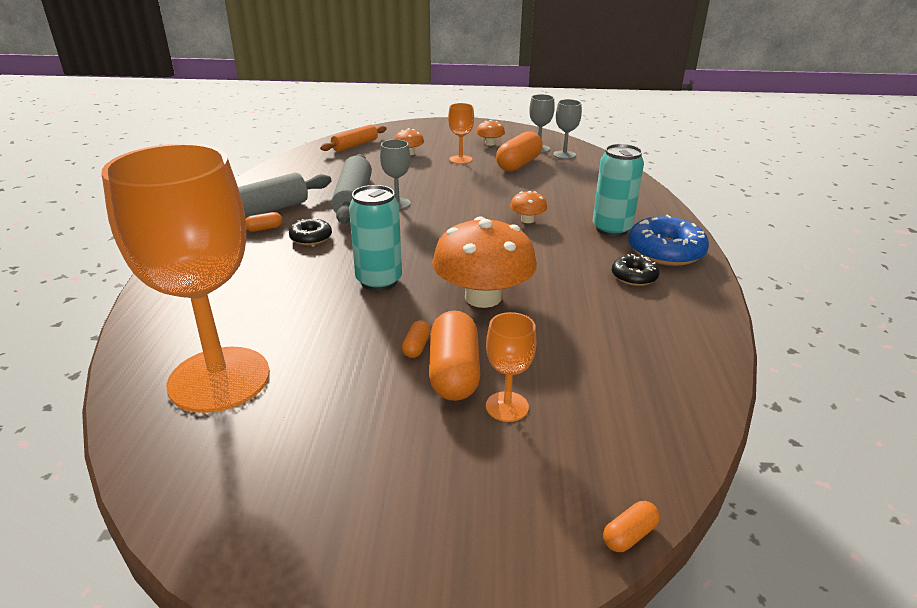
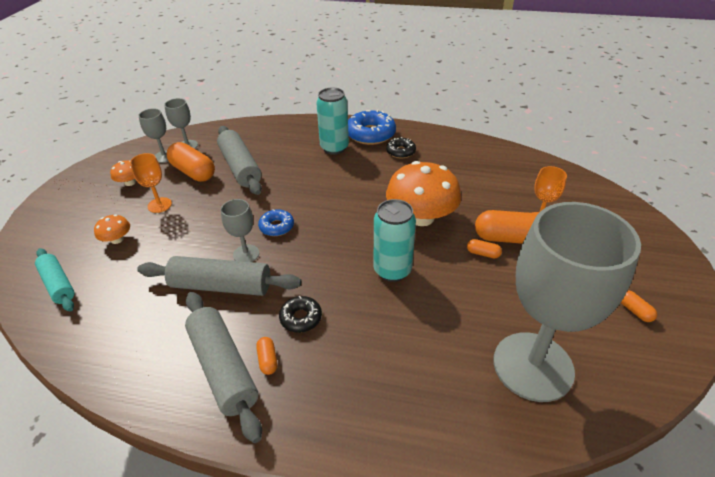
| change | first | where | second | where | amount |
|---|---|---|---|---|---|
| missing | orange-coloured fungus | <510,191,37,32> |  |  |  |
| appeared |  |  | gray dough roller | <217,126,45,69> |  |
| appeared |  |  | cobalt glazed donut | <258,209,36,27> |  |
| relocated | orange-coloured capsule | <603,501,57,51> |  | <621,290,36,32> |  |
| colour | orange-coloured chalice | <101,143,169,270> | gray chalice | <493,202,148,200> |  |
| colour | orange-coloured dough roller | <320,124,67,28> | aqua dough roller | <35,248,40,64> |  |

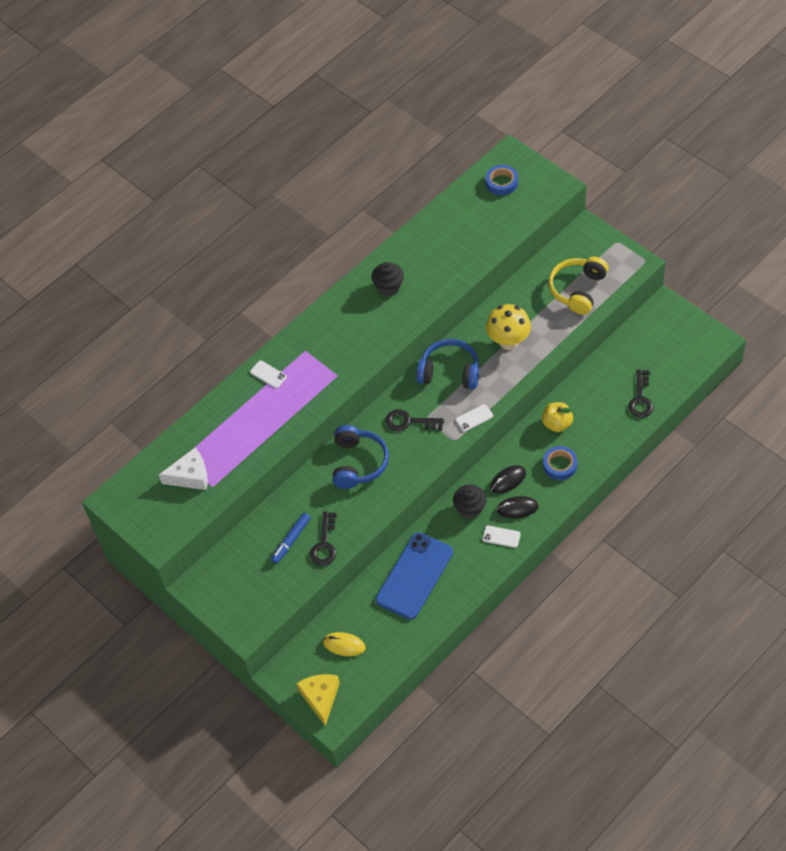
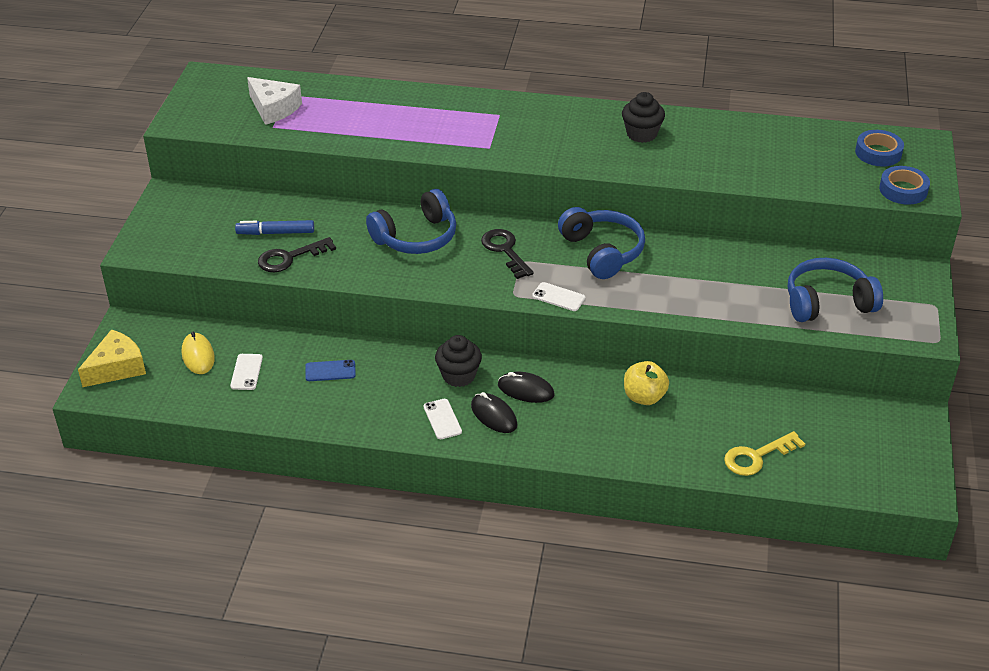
| change | first | where | second | where | amount |
|---|---|---|---|---|---|
| missing | bright yellow fungus | <486,304,45,46> |  |  |  |
| relocated | snow-white smartphone | <250,361,37,27> |  | <230,354,33,36> |  |
| relocated | cobalt roll of tape | <543,446,35,34> |  | <879,166,51,39> |  |
| colour | bright yellow headset | <548,257,61,58> | cobalt headset | <788,258,95,64> |  |
| colour | ebony latchkey | <628,369,26,49> | bright yellow latchkey | <724,431,81,45> |  |
| size | cobalt smartphone | <376,533,77,87> |  | <305,360,51,21> | x0.41 |

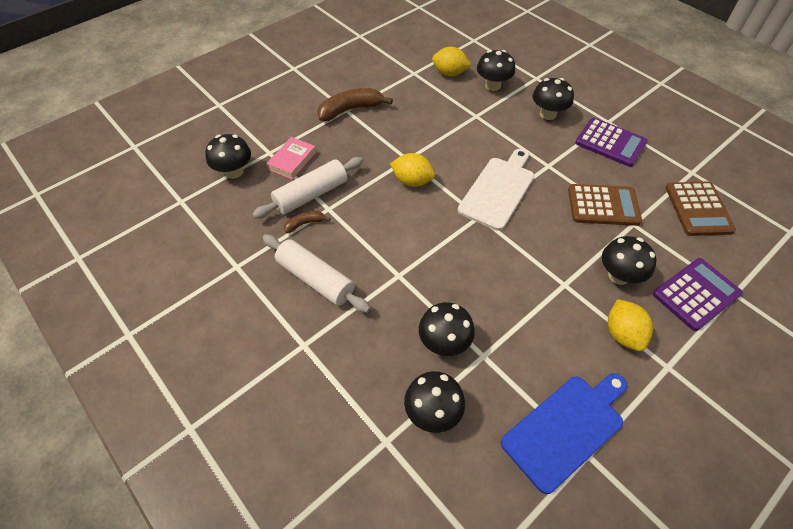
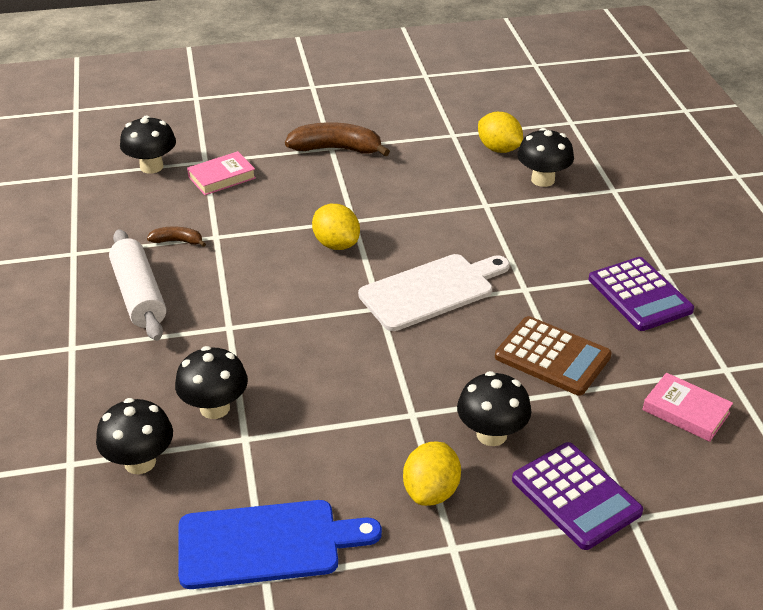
| change | first | where | second | where | amount |
|---|---|---|---|---|---|
| missing | snow-white dough roller | <252,157,111,62> |  |  |  |
| missing | ebony fungus | <532,78,42,42> |  |  |  |
| exchanged | dark brown pocket calculator | <665,182,71,54> | rosy hardcover | <642,373,91,69> |  |
| spun | violet pocket calculator | <653,258,90,73> |  | <512,442,131,108> | 60 degrees clockwise |

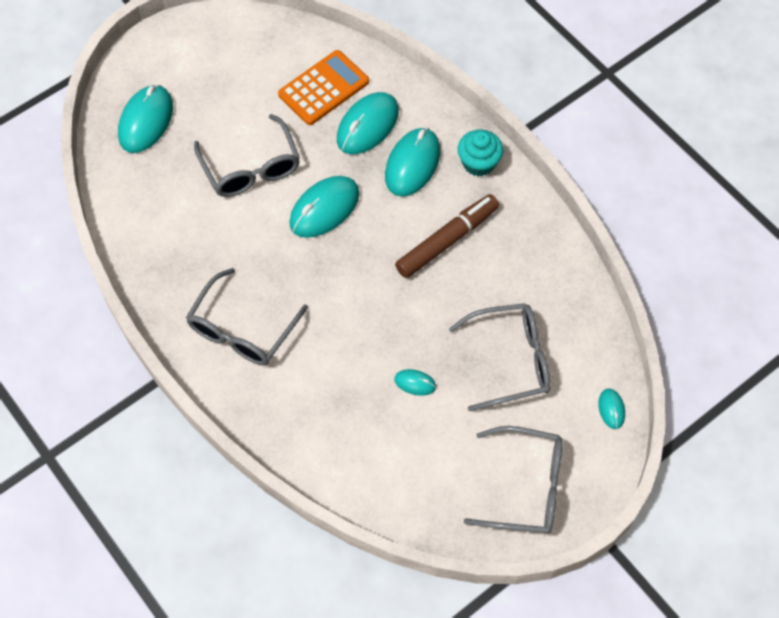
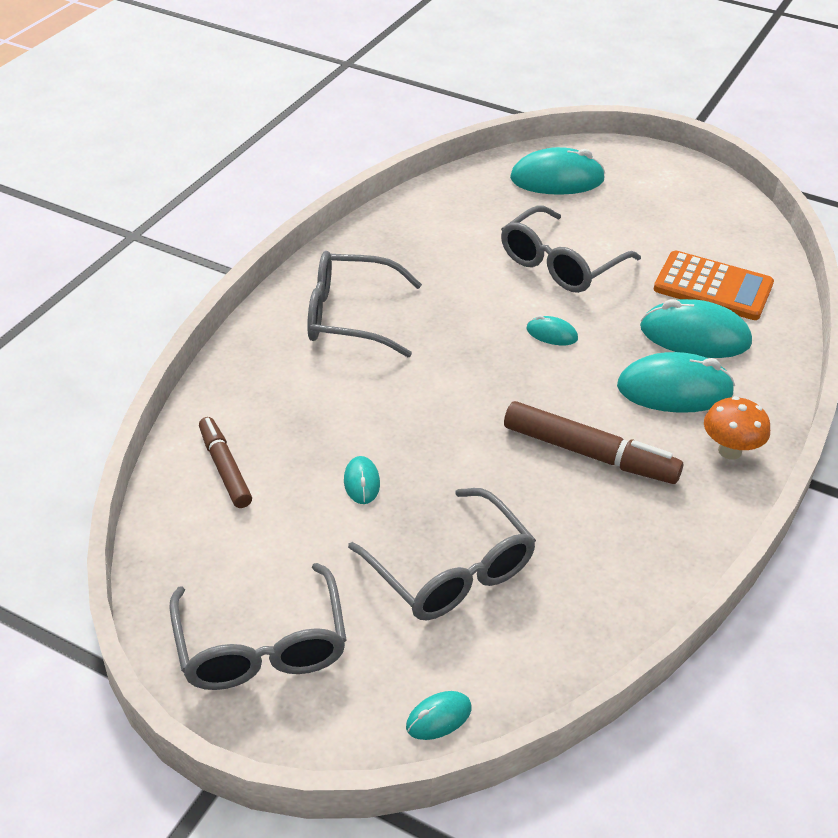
| change | first | where | second | where | amount |
|---|---|---|---|---|---|
| appeared |  |  | dark brown marker pen | <199,417,53,91> |  |
| exchanged | aqua muffin | <458,130,45,46> | orange-coloured fungus | <704,396,66,64> |  |
| size | aqua computer mouse | <289,176,71,62> |  | <526,315,52,30> | x0.48 |

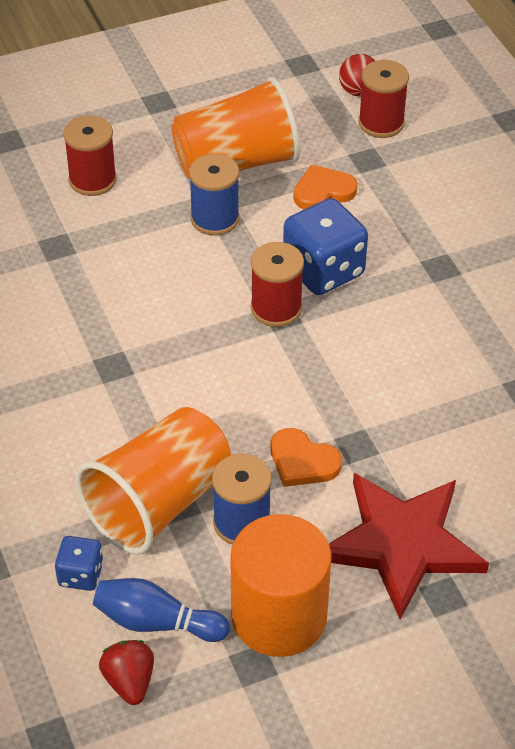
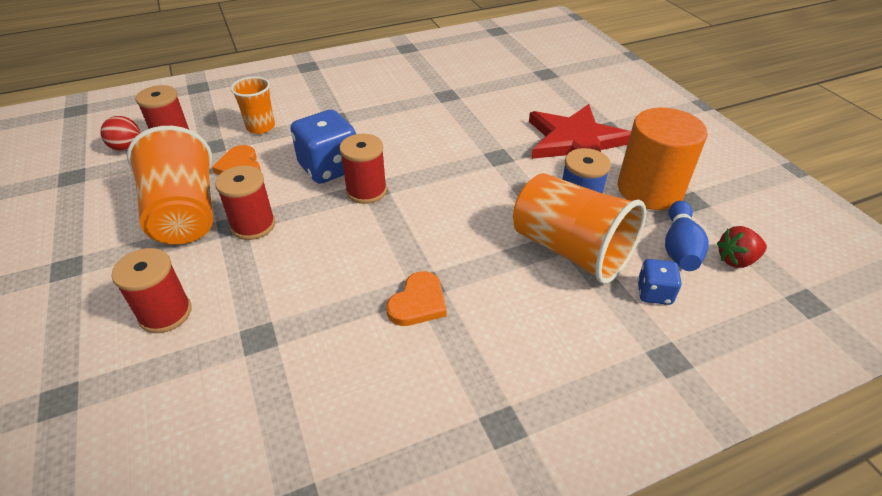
| change | first | where | second | where | amount |
|---|---|---|---|---|---|
| appeared |  |  | orange-coloured beaker | <231,77,44,57> |  |
| relocated | orange-coloured heart | <270,428,72,59> |  | <386,271,61,55> |  |
| colour | cobalt bobbin | <189,154,51,82> | red bobbin | <215,165,60,75> |  |

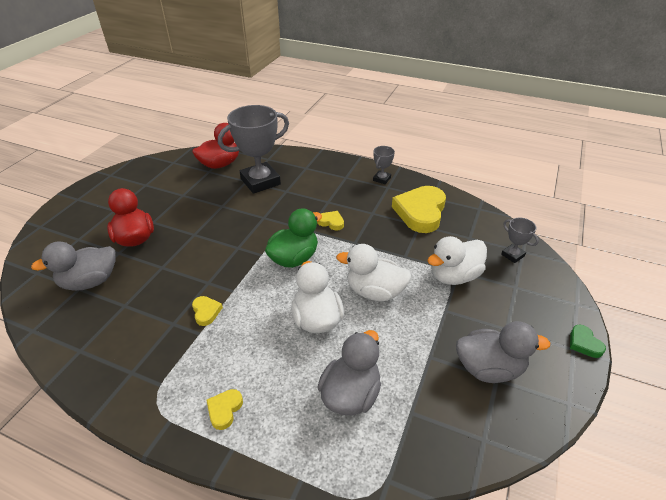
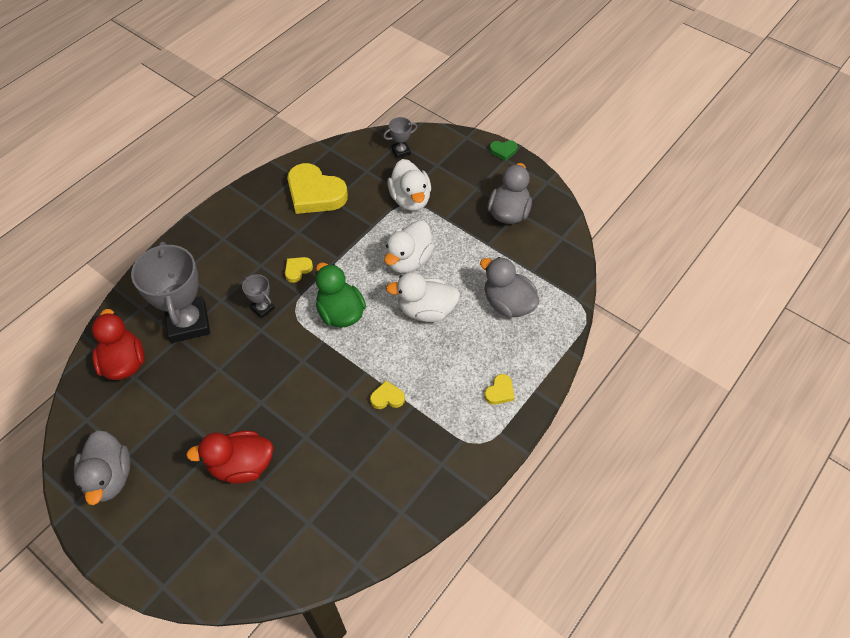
| change | first | where | second | where | amount |
|---|---|---|---|---|---|
| relocated | gray rubber duck | <31,242,85,49> |  | <74,430,56,75> |  |
| relocated | gray award cup | <373,146,22,38> |  | <242,274,33,44> |  |
| spun | bright yellow heart | <206,389,37,41> |  | <484,374,30,31> | 90 degrees counterclockwise |

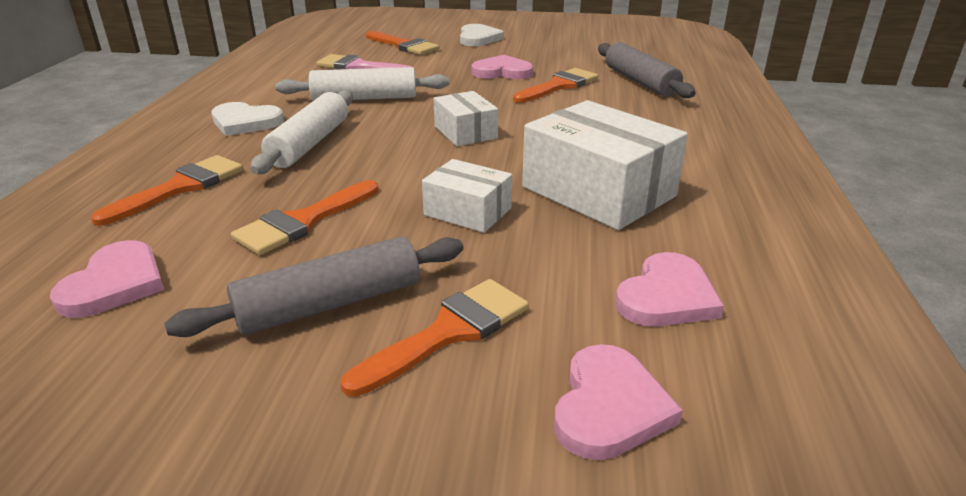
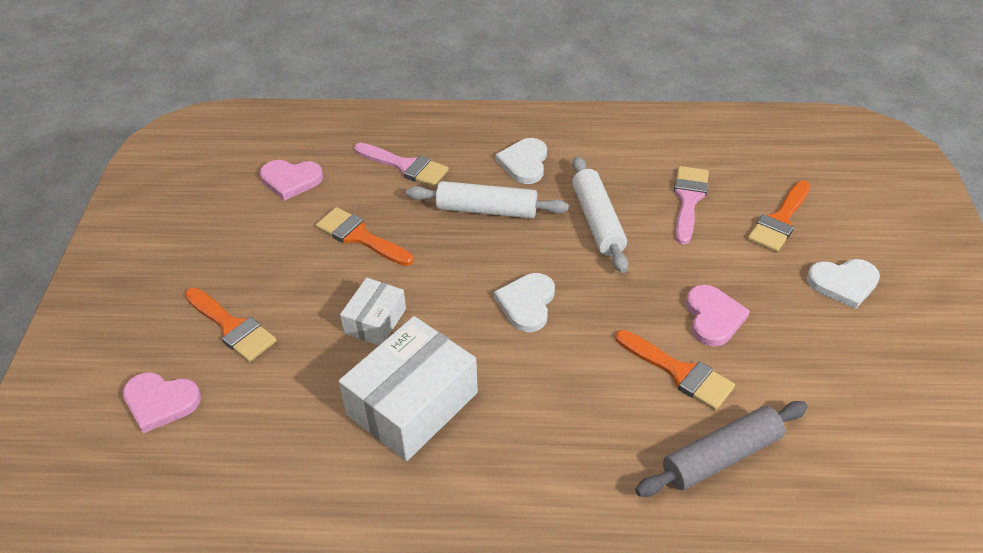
| change | first | where | second | where | amount |
|---|---|---|---|---|---|
| missing | gray dough roller | <164,236,300,101> |  |  |  |
| missing | rosy heart | <615,252,109,75> |  |  |  |
| exchanged | snow-white box | <433,91,65,55> | snow-white heart | <494,273,61,59> |  |
| colour | orange-coloured paintbrush | <91,155,152,71> | rosy paintbrush | <354,143,95,44> |  |

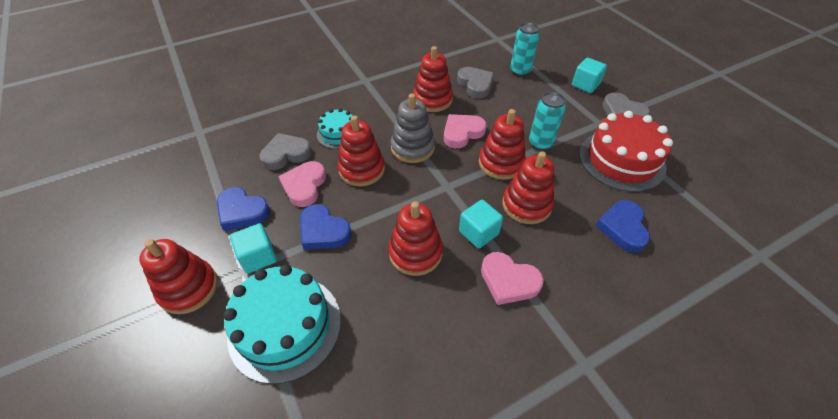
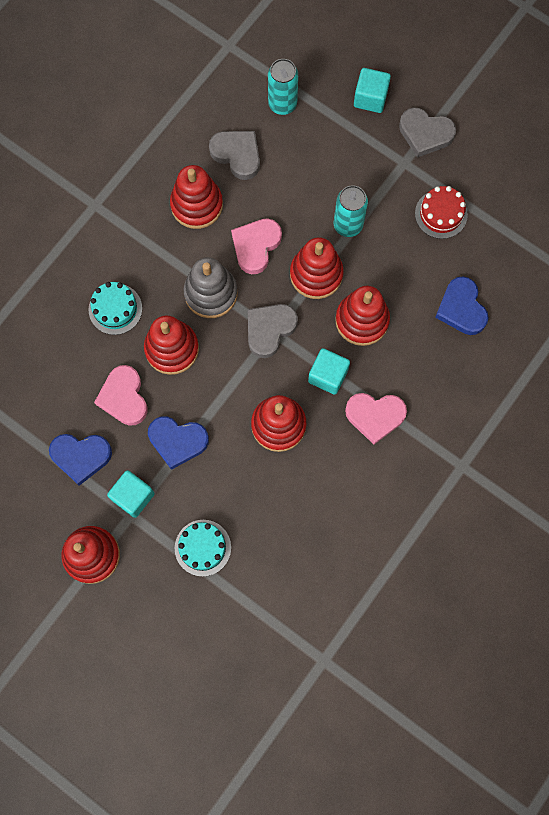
| change | first | where | second | where | amount |
|---|---|---|---|---|---|
| relocated | gray heart | <260,133,52,37> |  | <248,304,50,54> |  |
| size | aqua gateau | <223,265,118,119> |  | <175,520,56,57> | x0.54 |
| size | red gateau | <579,111,94,81> |  | <415,186,53,53> | x0.54 |

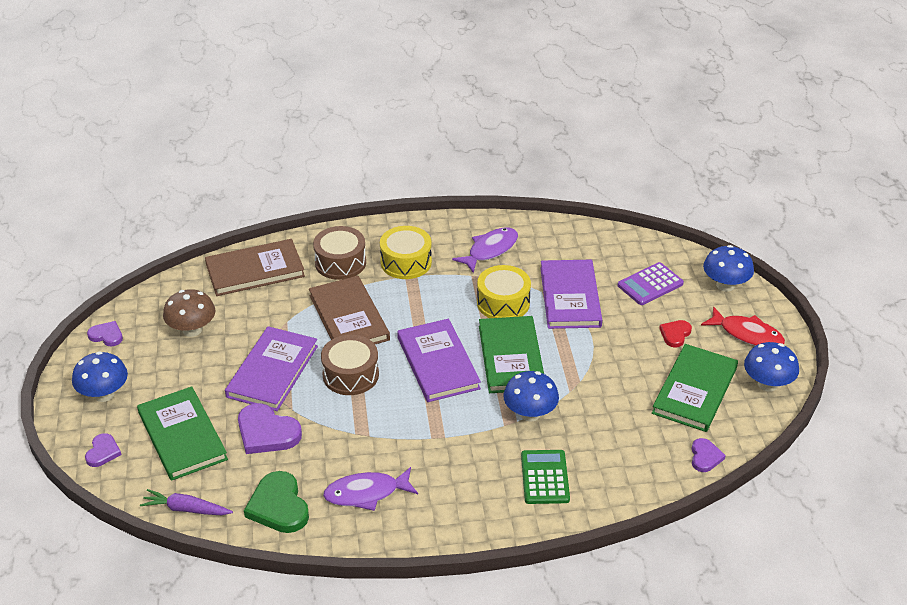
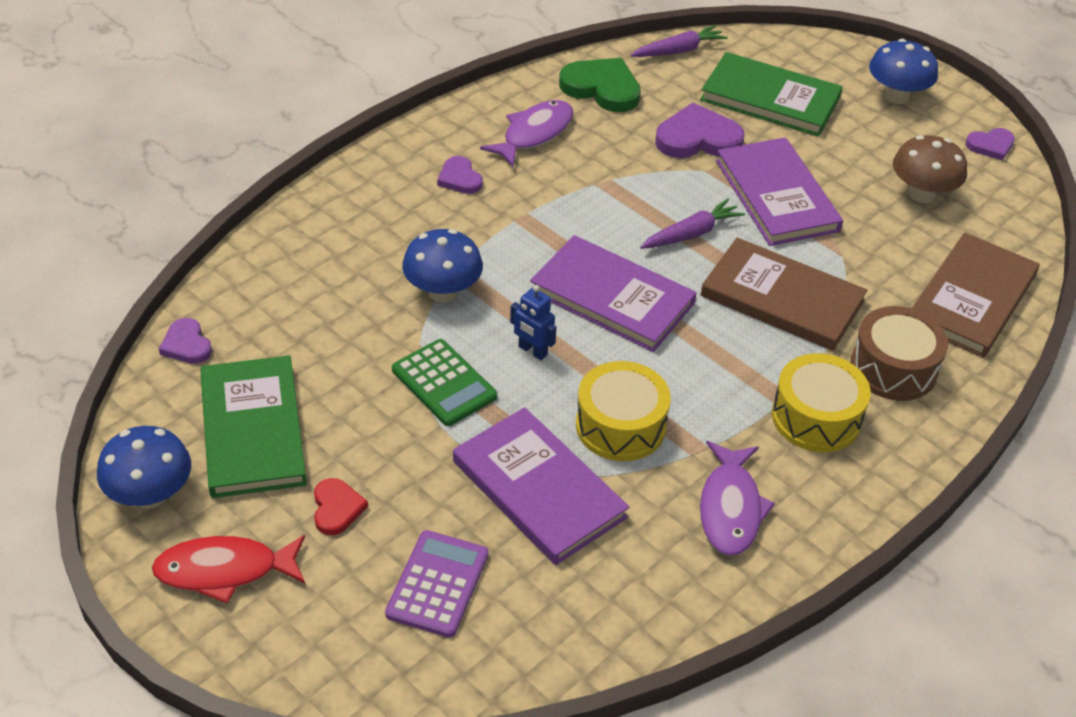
| change | first | where | second | where | amount |
|---|---|---|---|---|---|
| missing | cobalt fungus | <703,245,51,47> |  |  |  |
| relocated | violet heart | <85,433,36,34> |  | <437,156,46,38> |  |
| relocated | emerald pocket calculator | <521,450,49,54> |  | <392,339,105,87> |  |
| exchanged | dark brown toy drum | <321,335,58,60> | violet root vegetable | <640,199,105,50> |  |
| exchanged | emerald hardcover | <479,316,65,77> | cobalt robot figure | <510,285,46,75> |  |

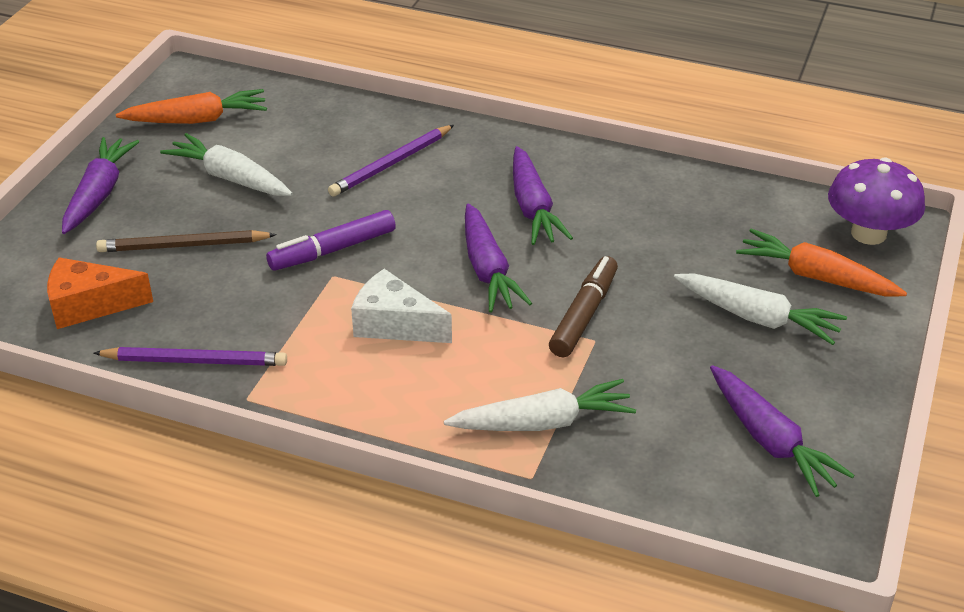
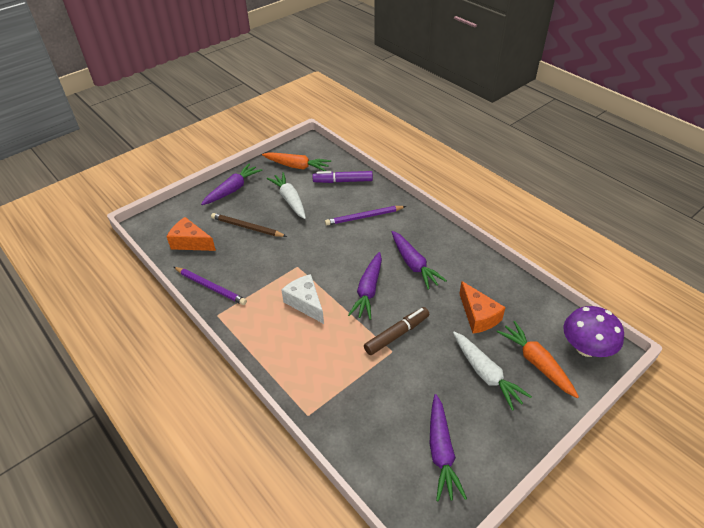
| change | first | where | second | where | amount |
|---|---|---|---|---|---|
| missing | snow-white root vegetable | <444,379,192,52> |  |  |  |
| appeared |  |  | orange-coloured piece of cheese | <459,281,47,53> |  |
| relocated | violet marker pen | <266,210,130,61> |  | <313,171,60,12> |  |
| spun | violet root vegetable | <513,146,60,99> |  | <392,231,55,59> | 45 degrees counterclockwise |

